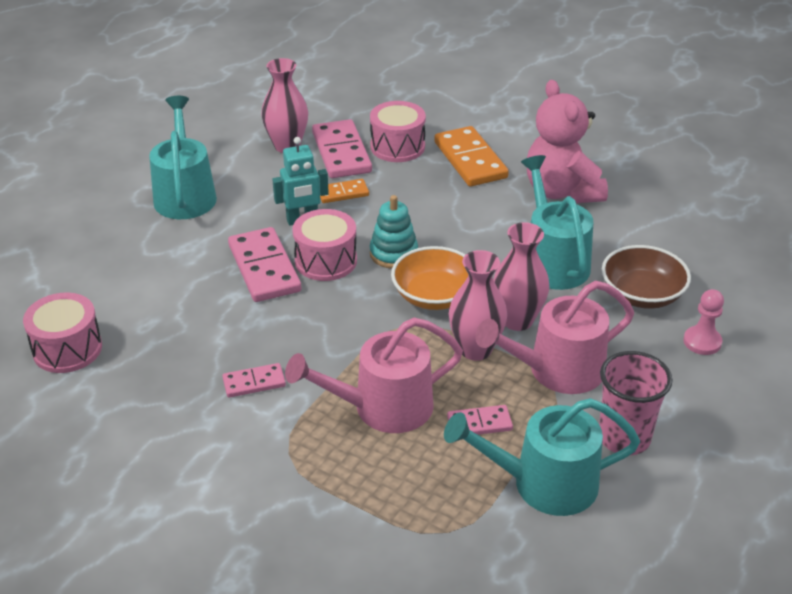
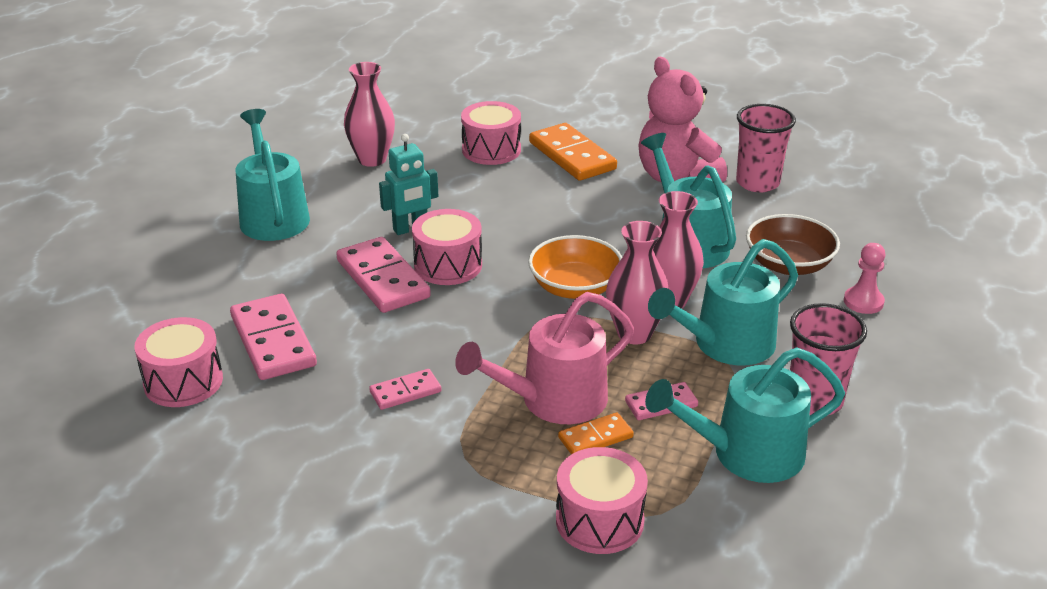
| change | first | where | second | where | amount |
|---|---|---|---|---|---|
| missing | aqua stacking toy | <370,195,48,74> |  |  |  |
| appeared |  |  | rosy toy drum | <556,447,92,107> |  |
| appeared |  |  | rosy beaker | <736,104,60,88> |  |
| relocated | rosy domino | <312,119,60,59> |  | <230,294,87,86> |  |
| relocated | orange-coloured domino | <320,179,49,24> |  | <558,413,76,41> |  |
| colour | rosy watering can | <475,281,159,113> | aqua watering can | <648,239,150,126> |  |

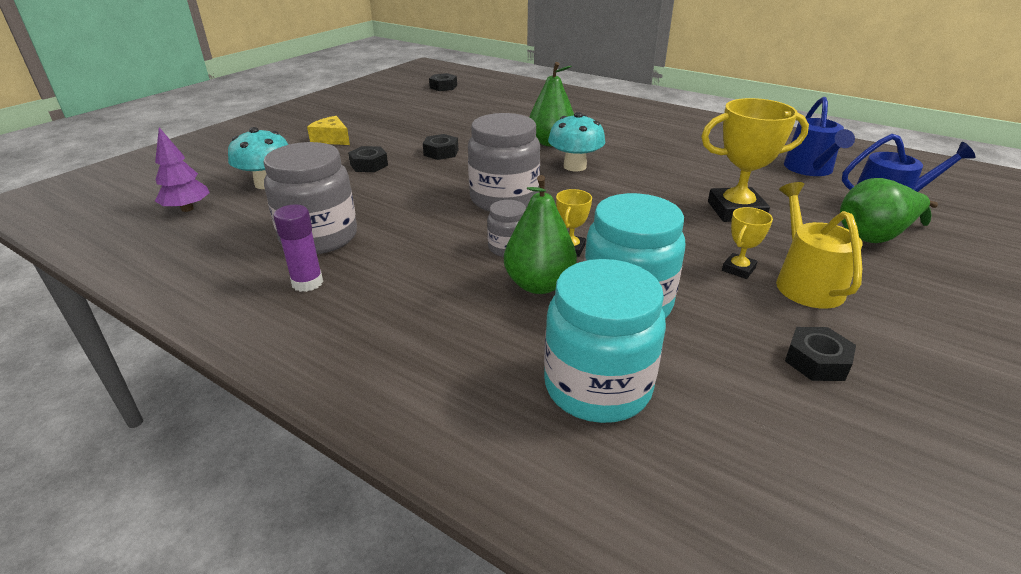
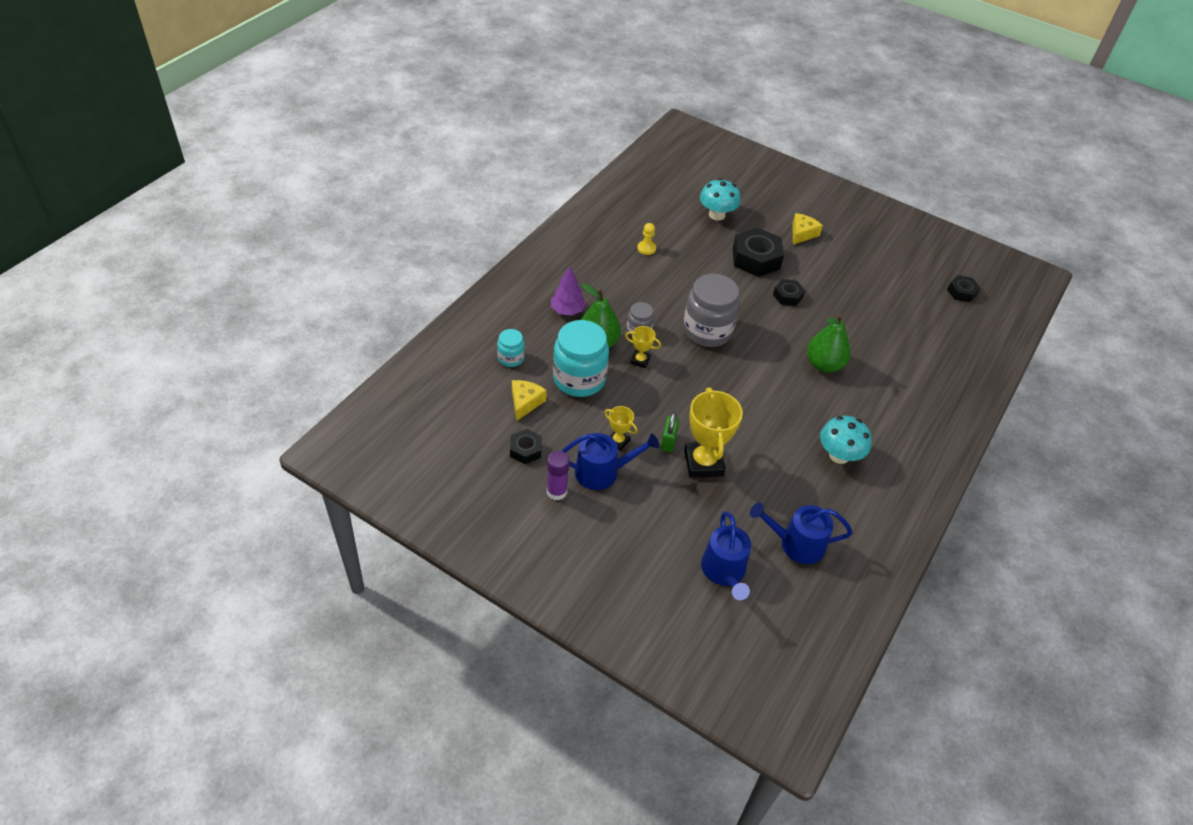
| change | first | where | second | where | amount |
|---|---|---|---|---|---|
| missing | emerald toy pear | <840,178,98,65> |  |  |  |
| appeared |  |  | bright yellow piece of cheese | <512,380,35,41> |  |
| appeared |  |  | emerald small lock | <661,412,18,40> |  |
| relocated | violet toy tree | <155,127,55,85> |  | <551,266,35,50> |  |
| relocated | violet glue stick | <274,205,49,87> |  | <547,451,23,49> |  |
| relocated | aqua fungus | <548,112,57,59> |  | <820,416,52,48> |  |
| exchanged | gray preserve jar | <263,142,94,112> | bright yellow chess pawn | <637,223,19,32> |  |
| colour | bright yellow watering can | <776,182,87,127> | cobalt watering can | <562,433,98,57> |  |
| size | ebony hexagon nut | <348,146,40,26> |  | <733,227,51,50> | x1.82 |
| size | aqua preserve jar | <544,259,122,164> |  | <497,329,28,38> | x0.51 |

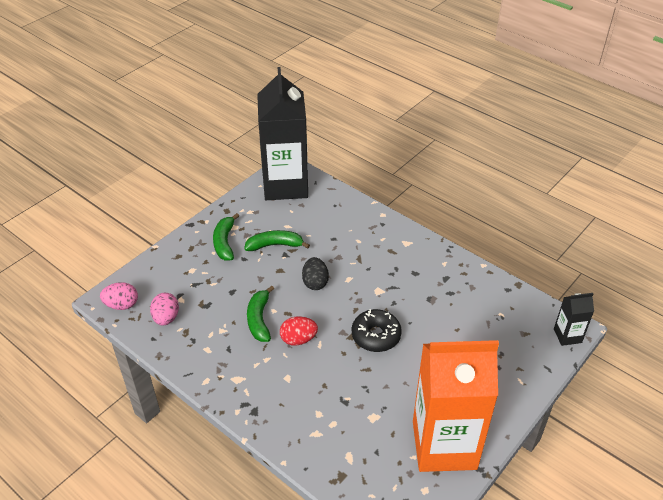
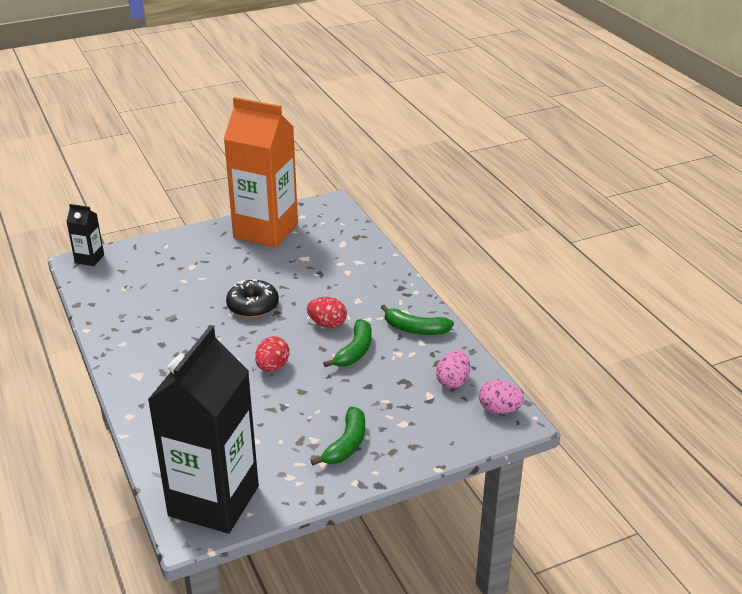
| change | first | where | second | where | amount |
|---|---|---|---|---|---|
| relocated | emerald banana | <244,230,66,21> |  | <381,305,73,30> |  |
| colour | ebony egg shape | <302,257,27,33> | red egg shape | <255,336,34,36> |  |

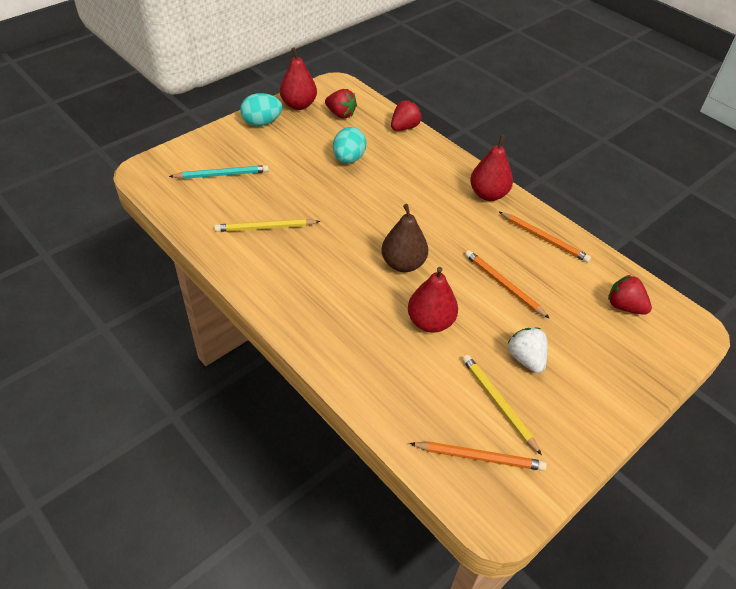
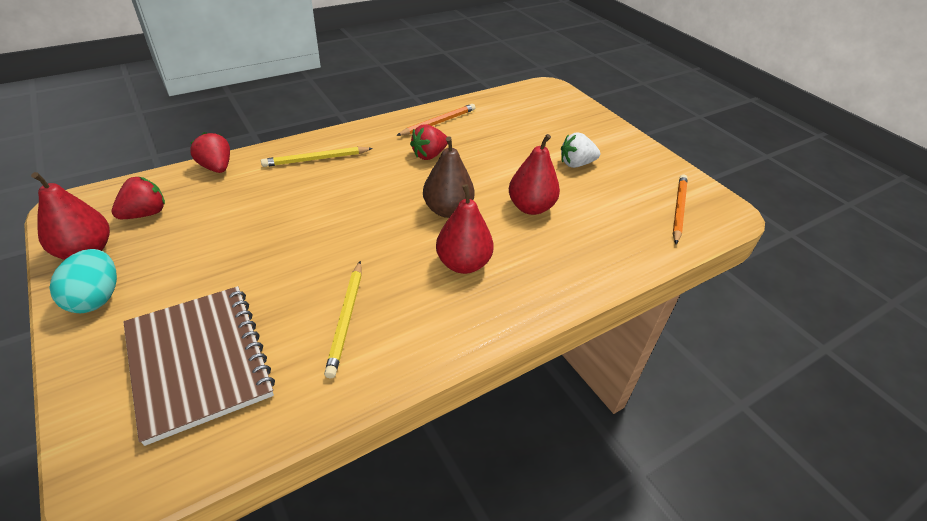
| change | first | where | second | where | amount |
|---|---|---|---|---|---|
| missing | aqua egg shape | <333,127,34,36> |  |  |  |
| missing | orange-coloured lead pencil | <465,250,85,69> |  |  |  |
| relocated | bright yellow lead pencil | <462,355,80,100> |  | <261,147,112,20> |  |
| relocated | red toy pear | <470,135,43,66> |  | <436,184,58,90> |  |
| relocated | red toy strawberry | <608,275,44,40> |  | <410,124,38,36> |  |
| exchanged | aqua lead pencil | <169,165,100,14> | dark brown exercise book | <123,286,152,160> |  |

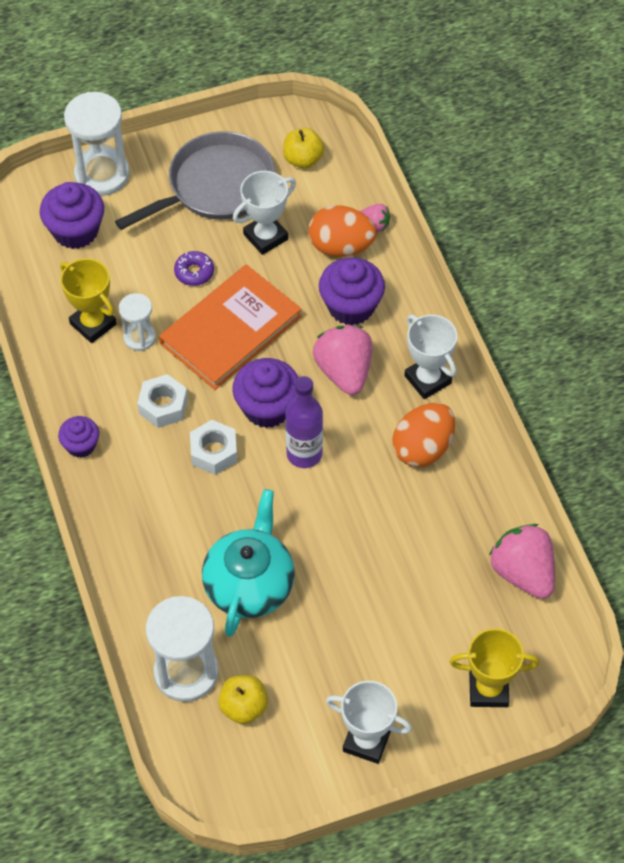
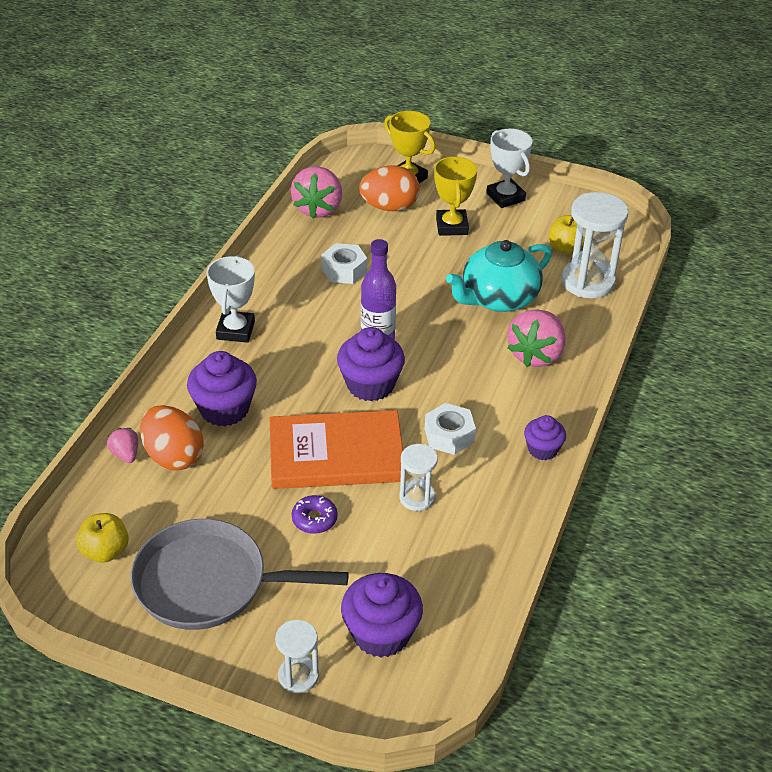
| change | first | where | second | where | amount |
|---|---|---|---|---|---|
| missing | snow-white award cup | <233,171,63,84> |  |  |  |
| relocated | bright yellow award cup | <60,258,57,85> |  | <434,157,43,79> |  |
| relocated | snow-white hexagon nut | <190,420,47,55> |  | <321,243,46,41> |  |
| relocated | rosy toy strawberry | <313,325,60,70> |  | <507,309,59,58> |  |
| relocated | orange-coloured egg shape | <392,403,63,64> |  | <359,165,61,46> |  |
| size | snow-white sand timer | <64,92,66,104> |  | <275,620,44,74> | x0.56 |

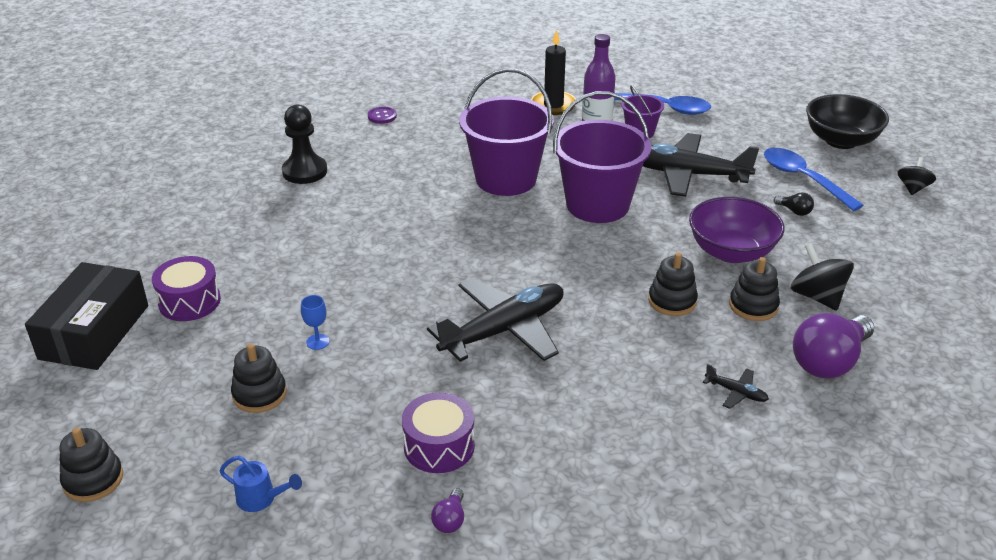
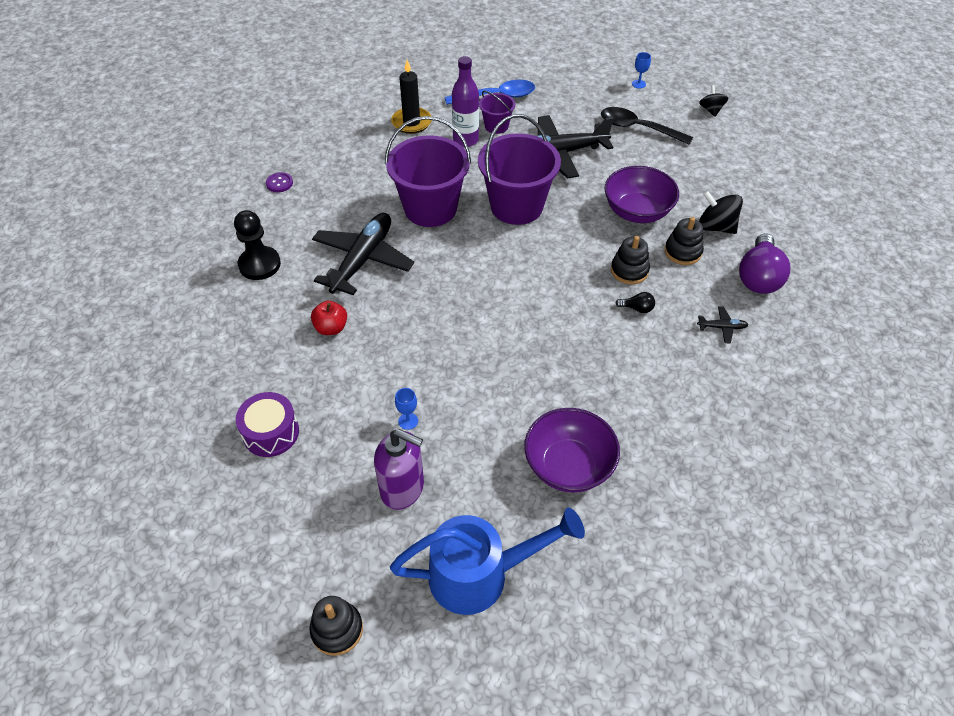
| change | first | where | second | where | amount |
|---|---|---|---|---|---|
| missing | ebony box | <25,262,123,108> |  |  |  |
| missing | violet light bulb | <431,488,33,45> |  |  |  |
| appeared |  |  | red toy apple | <311,301,36,34> |  |
| relocated | ebony plane | <427,278,137,84> |  | <312,213,102,82> |  |
| relocated | ebony light bulb | <774,192,40,24> |  | <616,292,39,21> |  |
| exchanged | ebony stacking toy | <231,343,56,70> | violet soap pump | <374,429,50,81> |  |
| exchanged | violet toy drum | <402,392,73,81> | violet deep dish | <524,408,96,85> |  |
| exchanged | ebony deep dish | <806,94,83,55> | cobalt chalice | <632,52,19,37> |  |
| colour | cobalt teaspoon | <764,148,100,63> | ebony teaspoon | <601,107,92,38> |  |
| size | cobalt watering can | <219,456,83,56> |  | <390,507,195,108> | x2.40 |

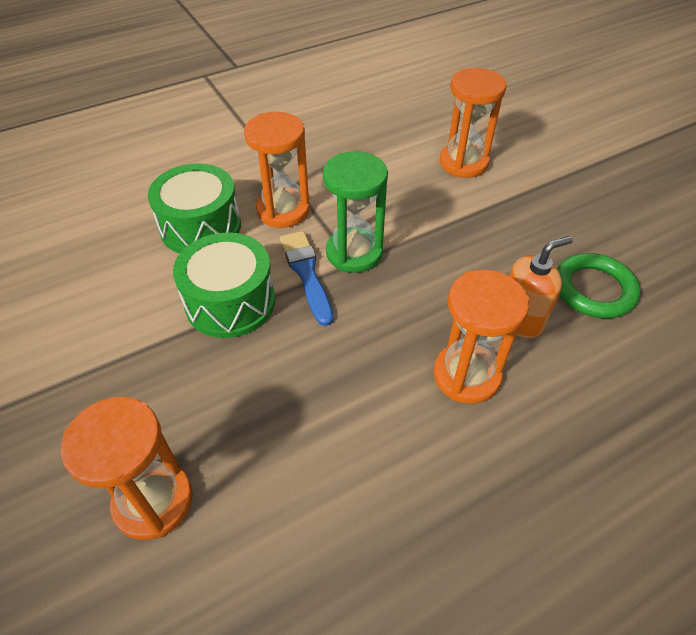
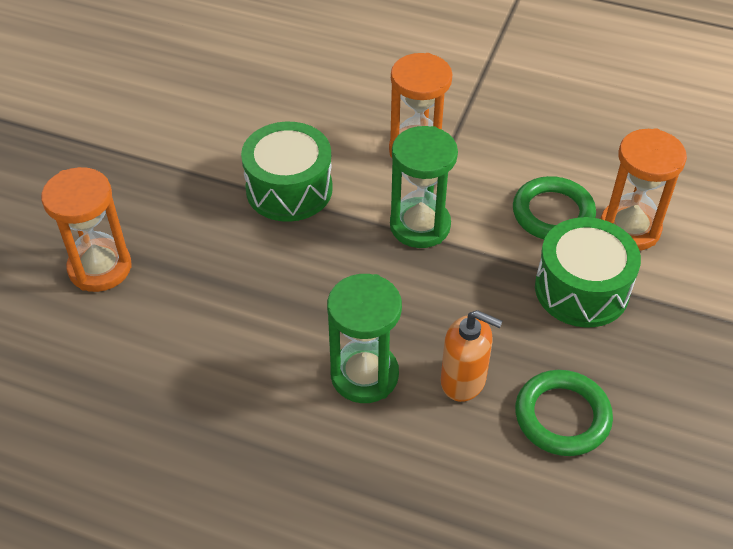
| change | first | where | second | where | amount |
|---|---|---|---|---|---|
| missing | cobalt paintbrush | <280,231,53,95> |  |  |  |
| appeared |  |  | emerald hoop | <513,176,83,63> |  |
| relocated | emerald toy drum | <148,163,93,91> |  | <535,217,106,110> |  |
| colour | orange-coloured sand timer | <433,270,96,134> | emerald sand timer | <327,274,75,129> |  |

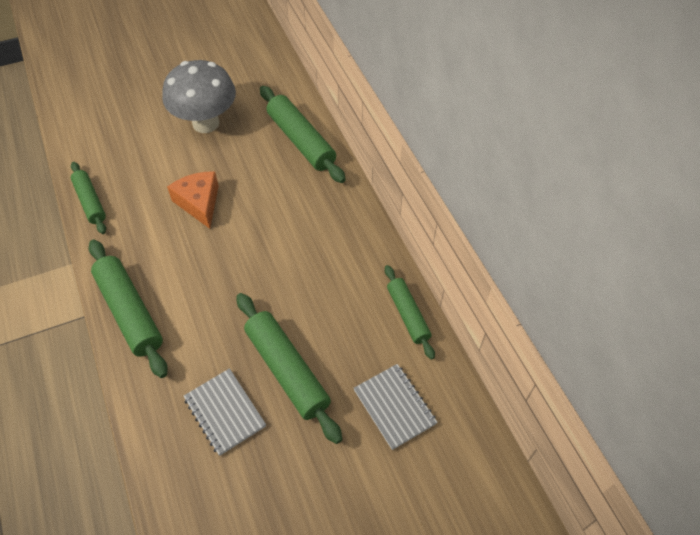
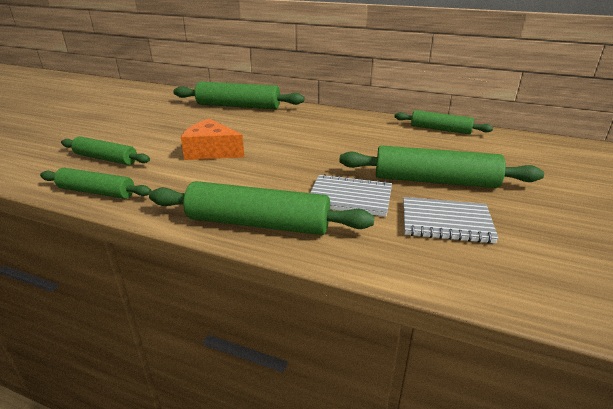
| change | first | where | second | where | amount |
|---|---|---|---|---|---|
| missing | gray fungus | <162,60,74,73> |  |  |  |
| appeared |  |  | emerald dough roller | <61,136,89,29> |  |
| relocated | gray exercise book | <354,364,84,86> |  | <310,174,82,43> |  |

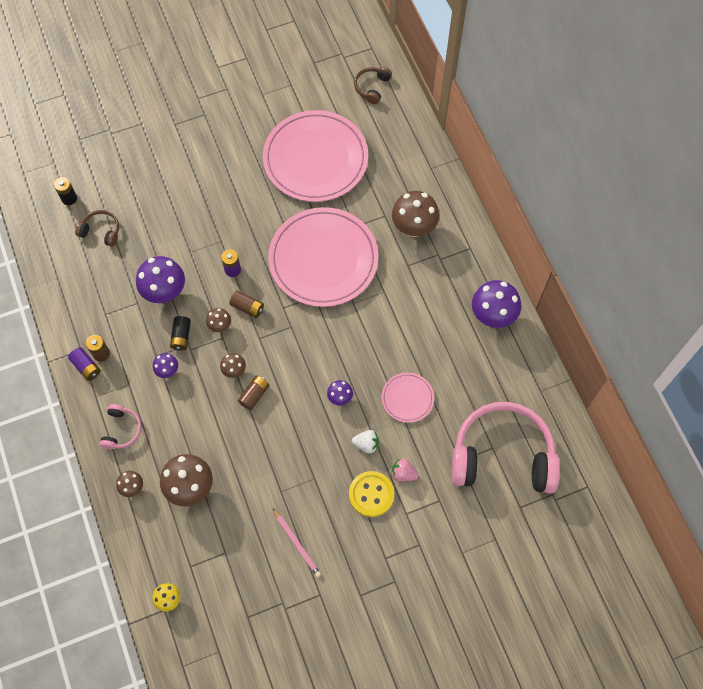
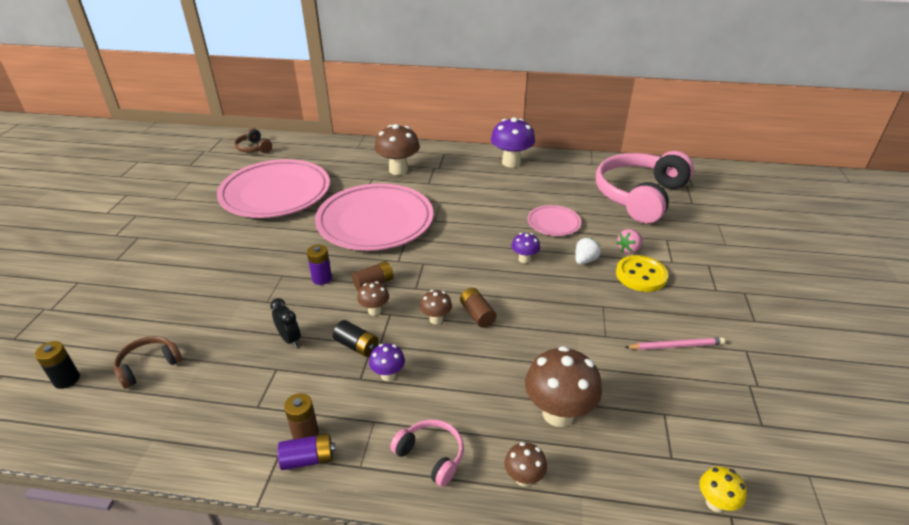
| change | first | where | second | where | amount |
|---|---|---|---|---|---|
| exchanged | violet fungus | <136,256,49,47> | ebony alarm clock | <270,298,31,49> |  |

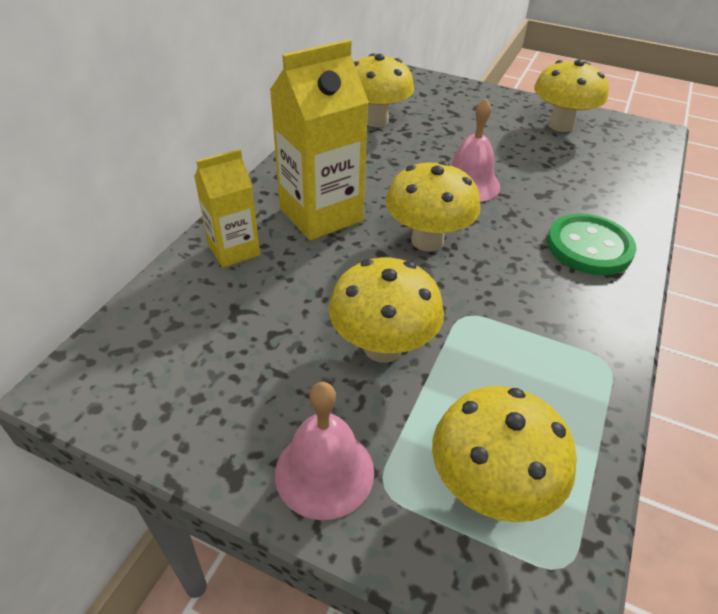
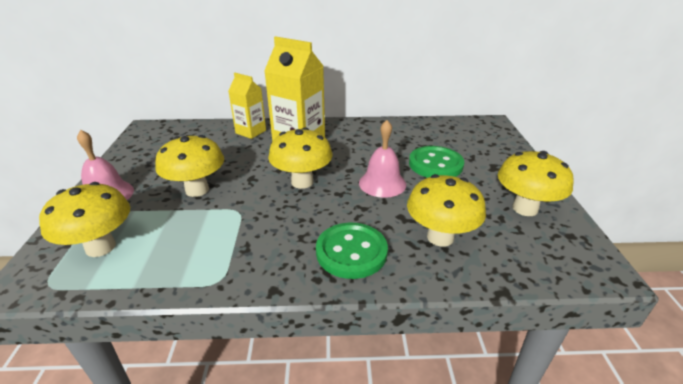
| change | first | where | second | where | amount |
|---|---|---|---|---|---|
| appeared |  |  | emerald shirt button | <409,146,55,32> |  |
| relocated | bright yellow fungus | <354,54,60,73> |  | <407,174,79,73> |  |

